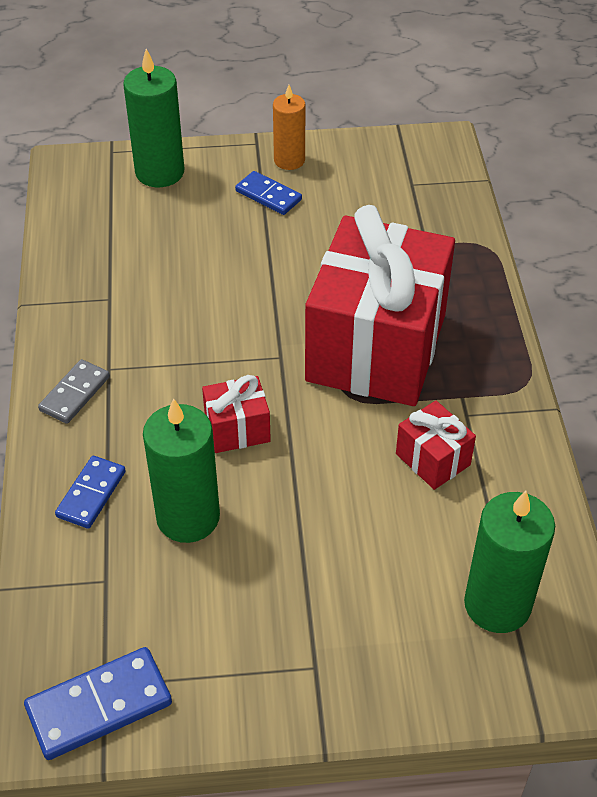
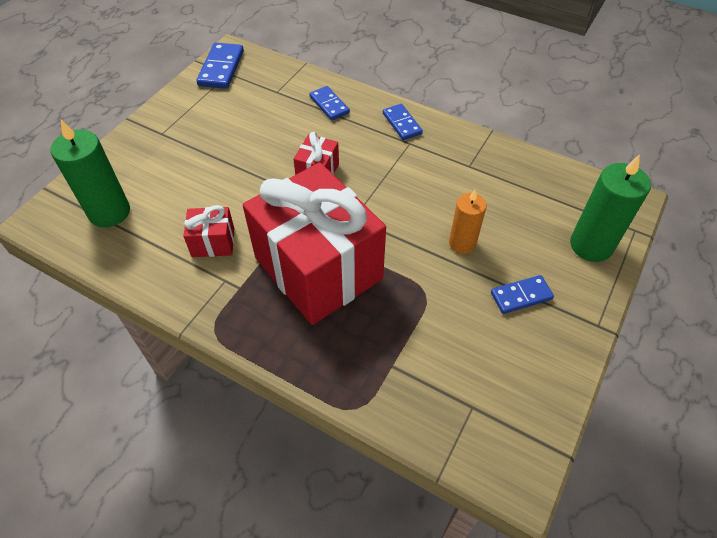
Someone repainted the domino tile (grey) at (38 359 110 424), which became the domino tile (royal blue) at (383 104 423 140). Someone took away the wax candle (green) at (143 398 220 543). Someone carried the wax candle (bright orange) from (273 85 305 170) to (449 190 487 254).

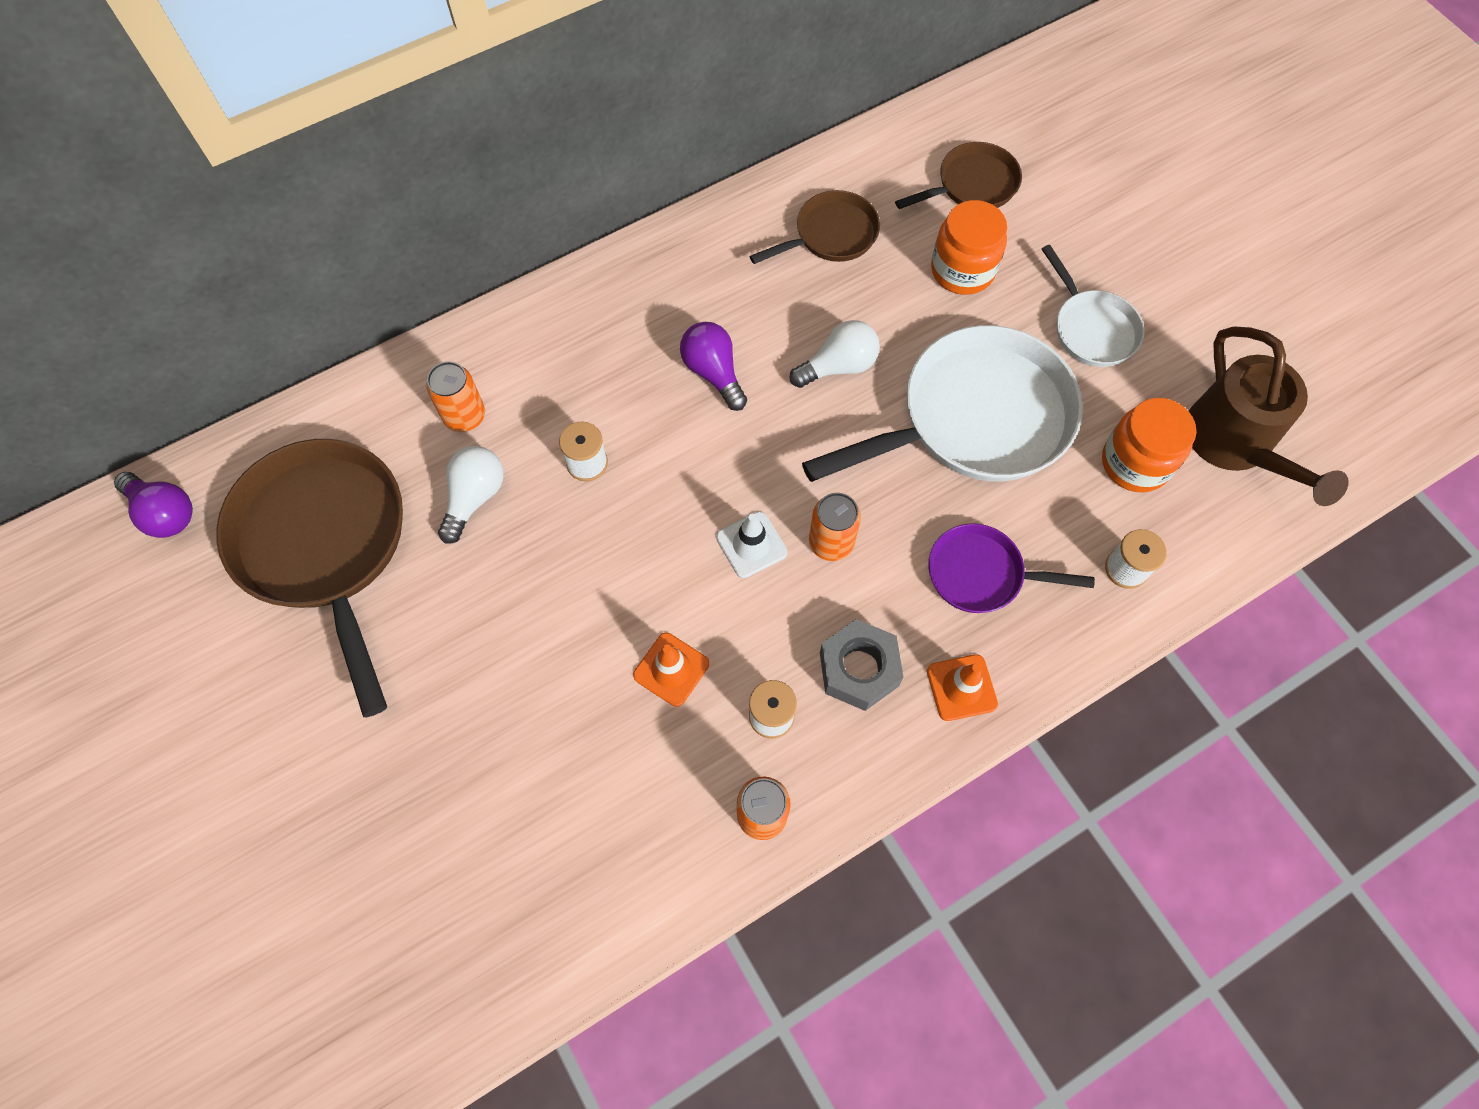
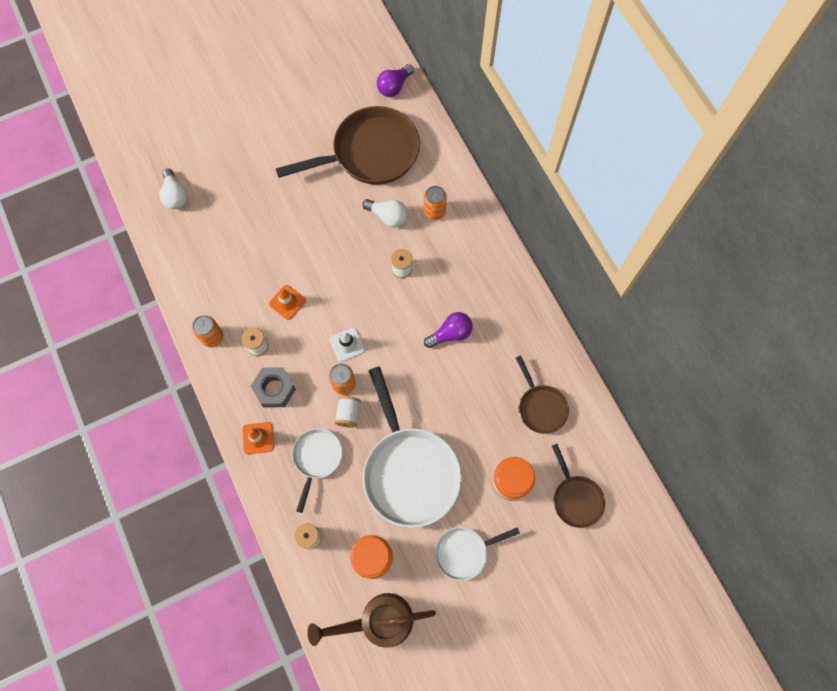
Someone carried the bulb (white) from (790 320 880 388) to (159 169 188 209). Someone repainted the skillet (royal purple) at (928 523 1095 613), which became the skillet (white) at (292 428 342 513). Someone put down the reel of thread (white) at (334 396 361 428).

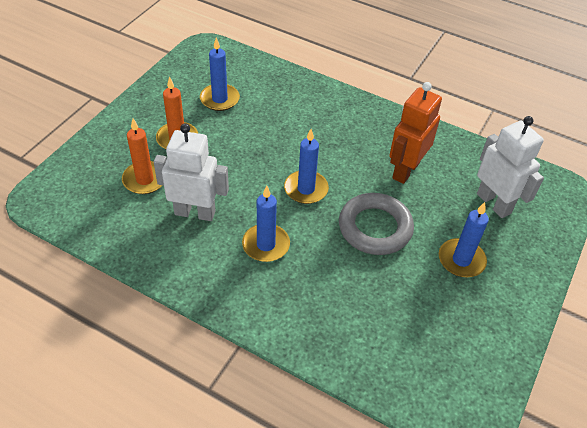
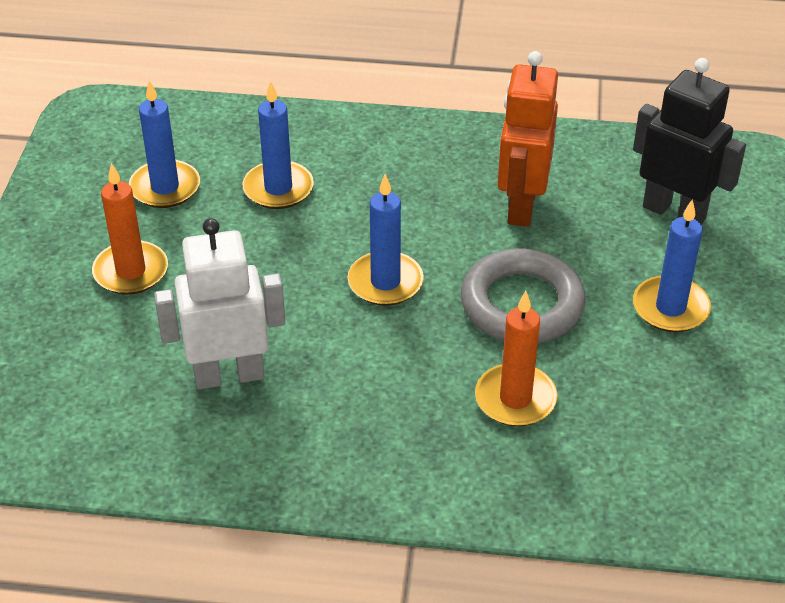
Someone carried the wax candle (bright orange) from (122 118 163 194) to (475 291 558 427). Someone carried the wax candle (royal blue) from (242 186 290 262) to (243 81 314 209). Someone repainted the toy robot (white) at (477 116 544 218), which became the toy robot (ebony) at (633 58 746 224).

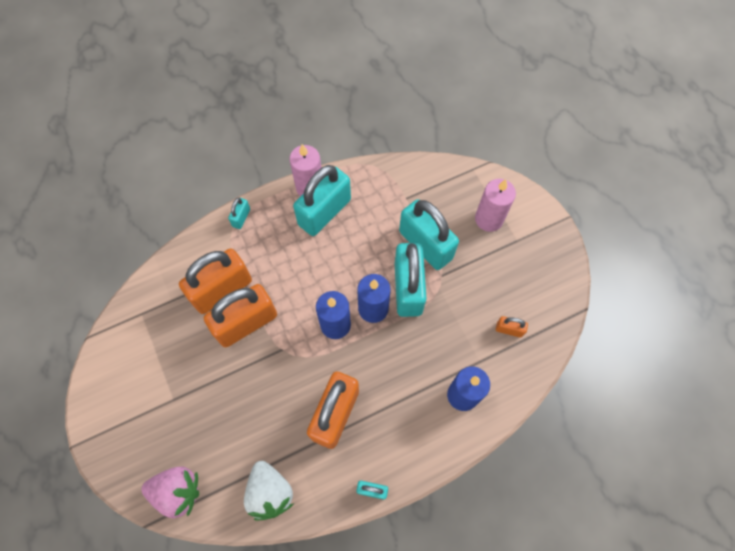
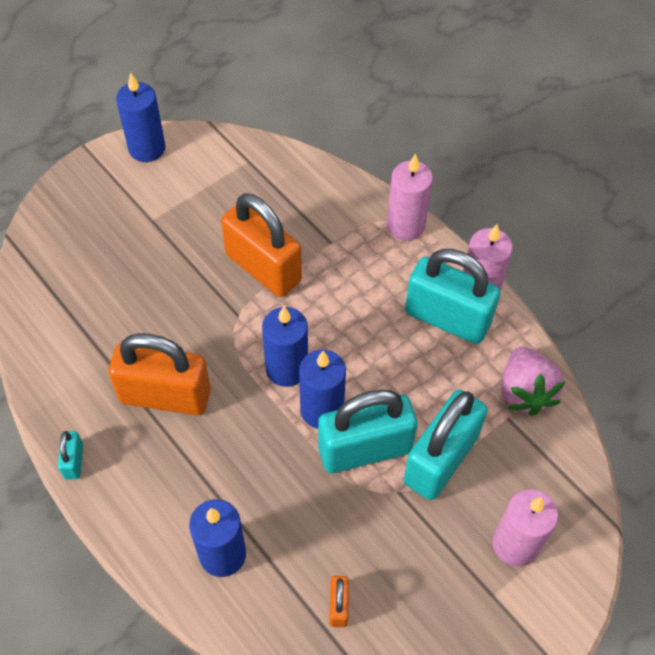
Someone carried the berry (rose-pink) from (141 466 199 519) to (501 347 565 416). Someone took away the small lock (bright orange) at (179 249 252 314). Someone swapped the small lock (aqua) at (228 198 250 229) for the wax candle (rose-pink) at (386 154 433 241). Someone took away the berry (white) at (244 461 293 521). Someone put down the wax candle (royal blue) at (116 72 166 162).

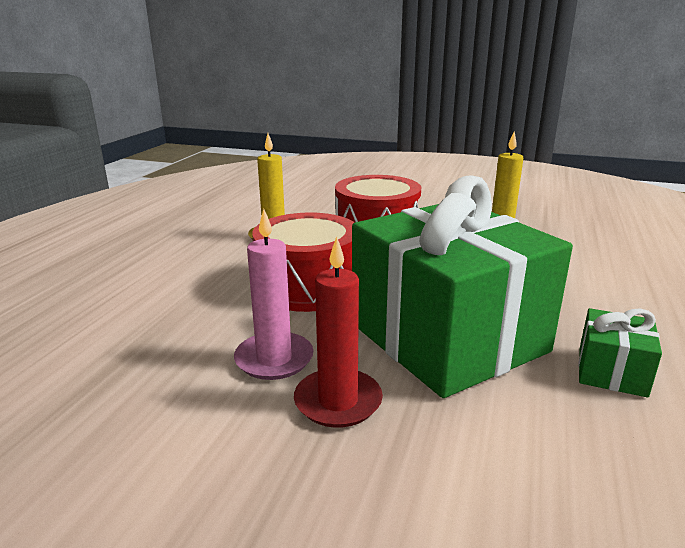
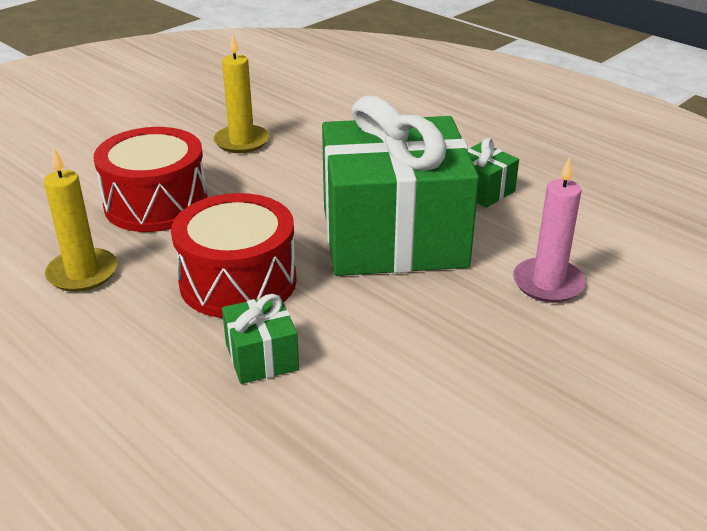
Someone carried the wax candle (rose-pink) from (234 209 314 380) to (513 157 586 303). Someone took away the wax candle (red) at (294 236 383 428). Someone put down the present (green) at (222 294 299 384).

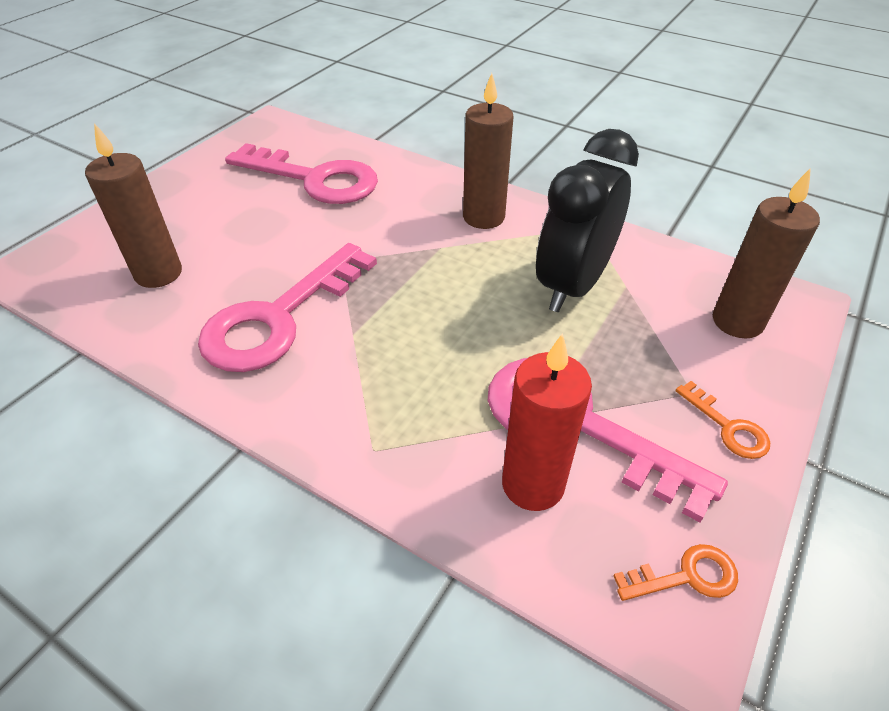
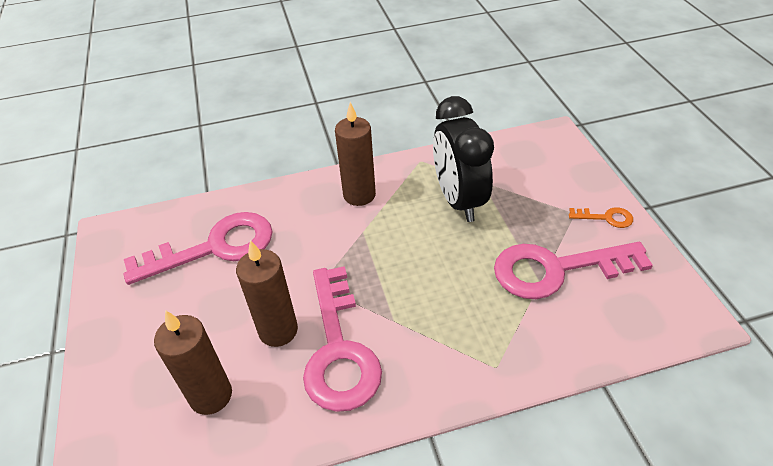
Someone took away the wax candle (red) at (502 333 592 511). Someone took away the latchkey (bright orange) at (613 544 738 601). Someone carried the wax candle (russet) from (713 168 820 339) to (236 240 298 347).

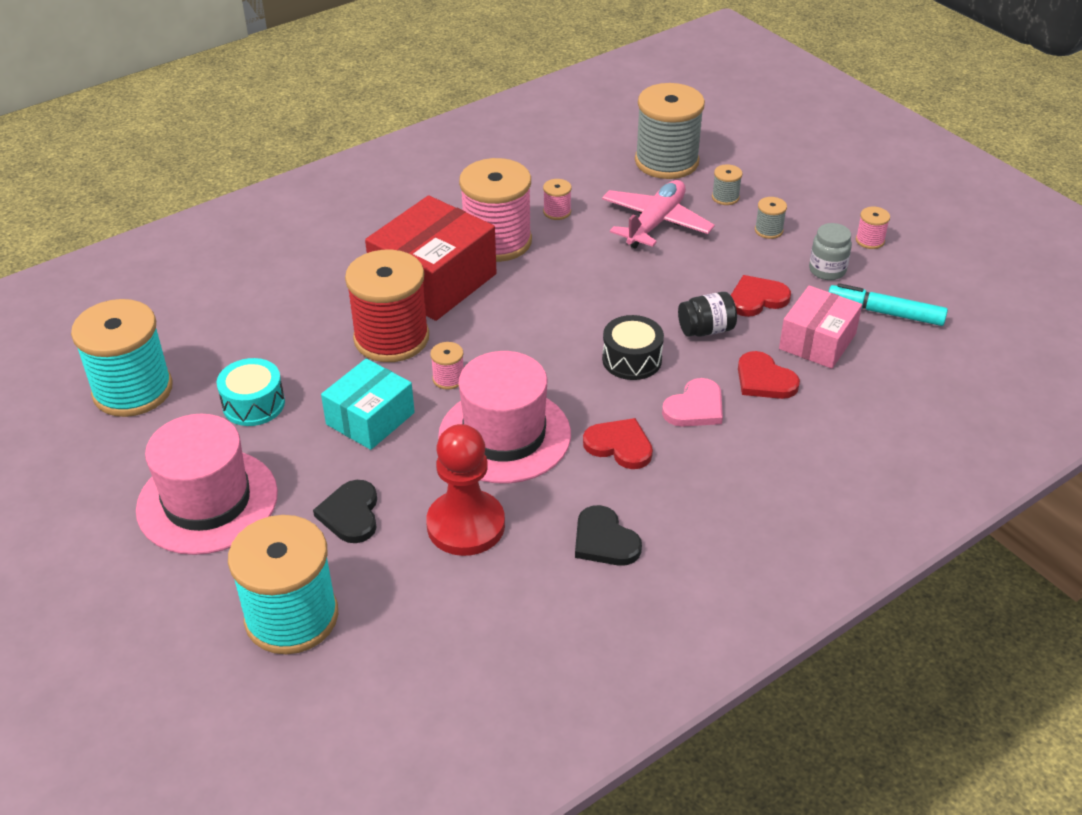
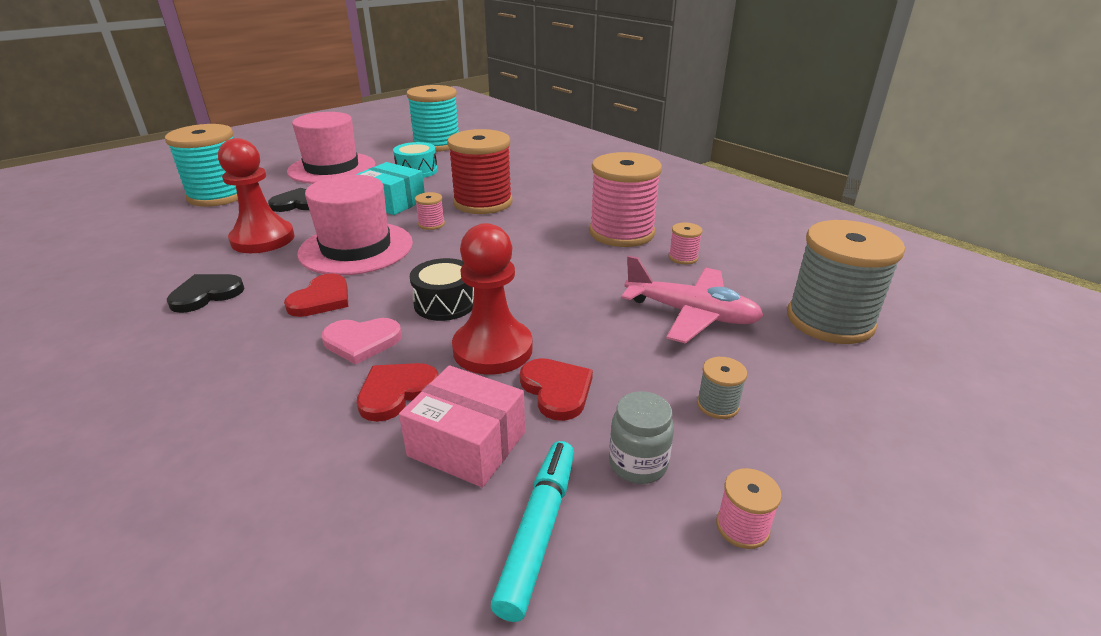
Someone took away the parcel (red) at (365 195 497 321). Someone rotated the heart shape (rose-pink) at (662 378 723 427) by 45 degrees counterclockwise. Someone swapped the jam jar (ebony) at (678 292 737 337) for the game pawn (red) at (452 223 533 375). Someone took away the reel of thread (grey) at (712 164 742 205).

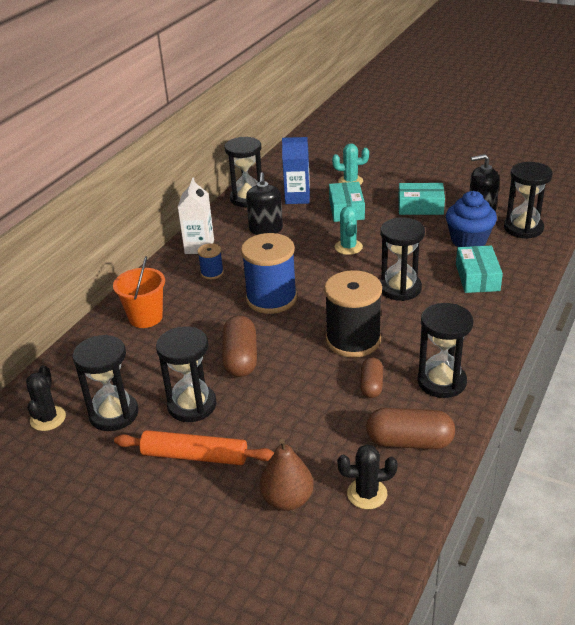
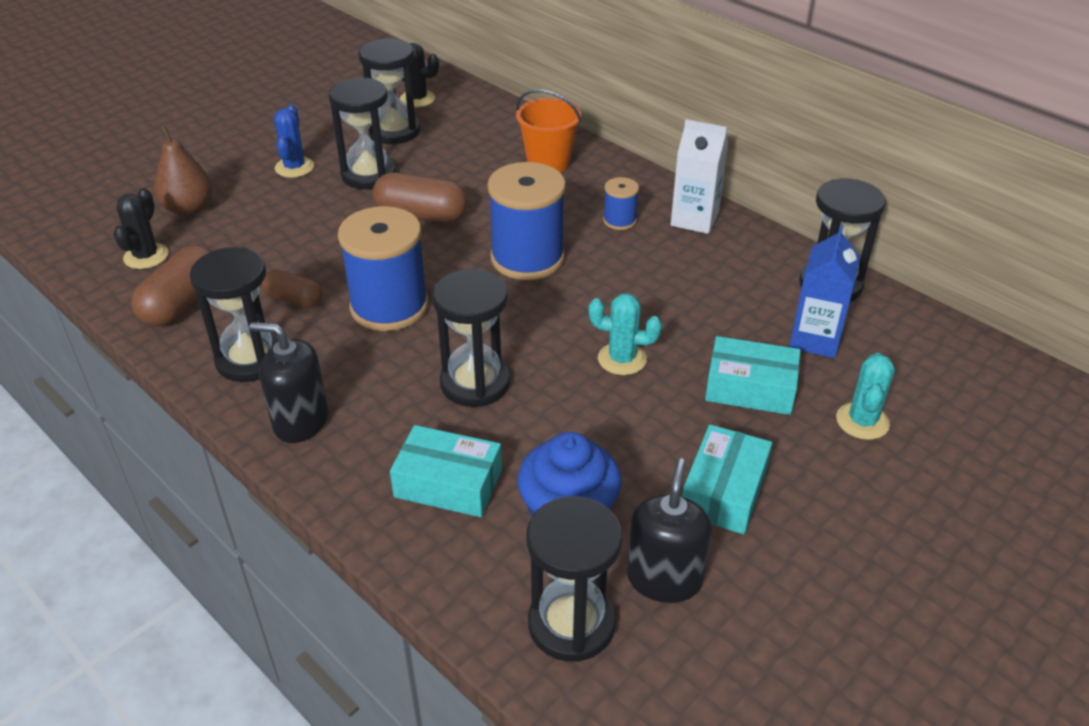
Someone swapped the pastry roller (bright orange) at (114 430 274 465) for the cactus (royal blue) at (274 105 314 178). Someone carried the soap pump (ebony) from (246 172 283 235) to (250 322 328 443). Someone repainted the reel of thread (ebony) at (324 270 382 358), which became the reel of thread (royal blue) at (338 206 428 331).

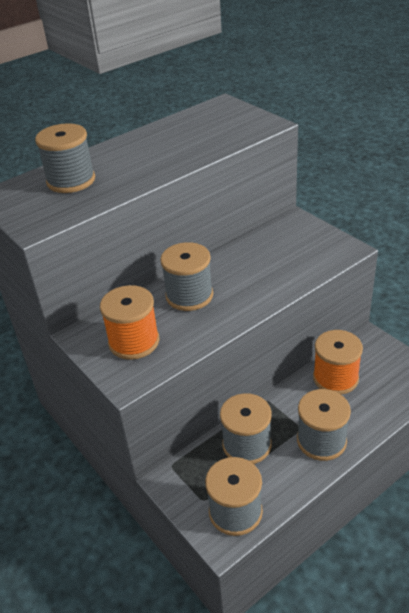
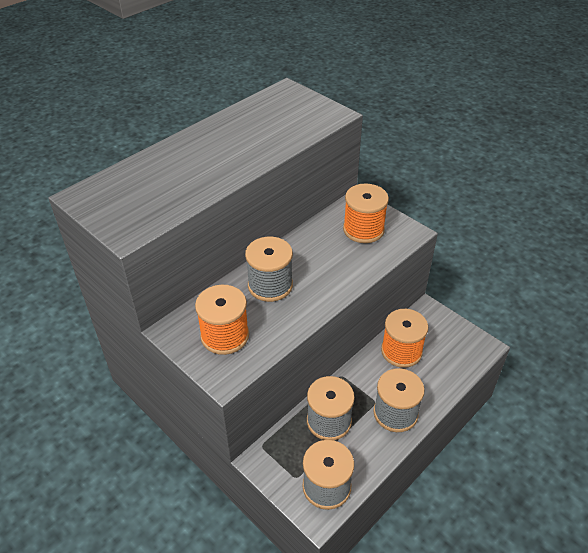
Someone took away the reel of thread (grey) at (35 123 95 193). Someone put down the reel of thread (bright orange) at (343 183 389 243).

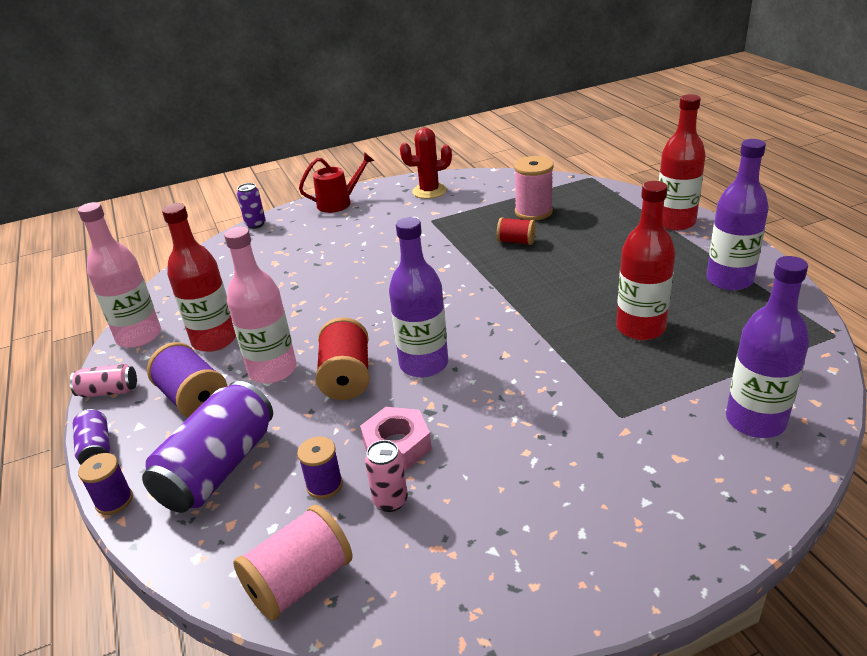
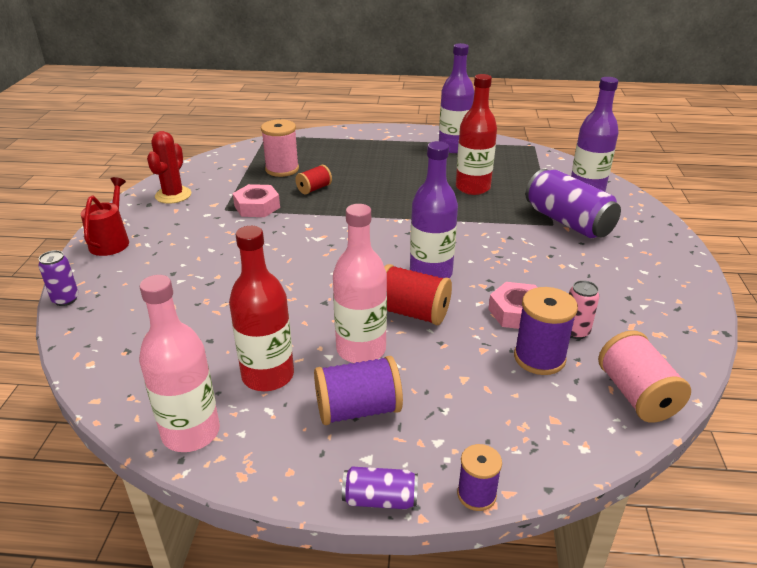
Someone took away the can (rose-pink) at (70 364 137 397). Someone carried the can (royal purple) from (142 381 273 513) to (525 169 621 238). Someone scaled the reel of thread (royal purple) at (297 437 343 499) by 1.63. Someone took away the flask (red) at (659 94 706 231). Someone put down the nut (rose-pink) at (233 184 280 217).

